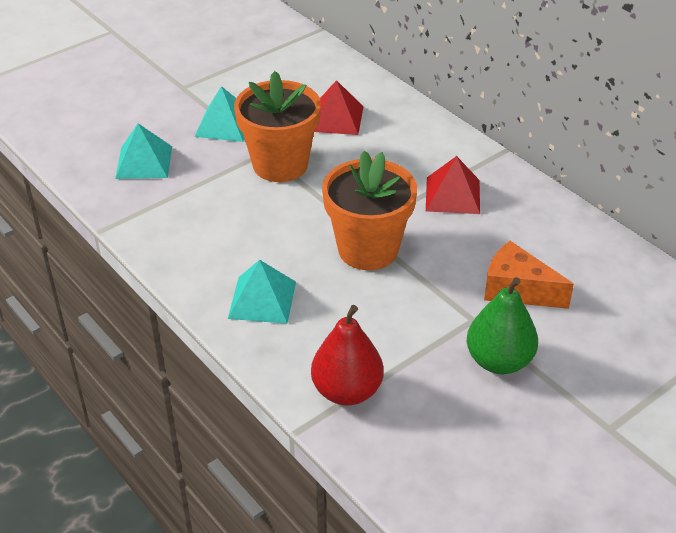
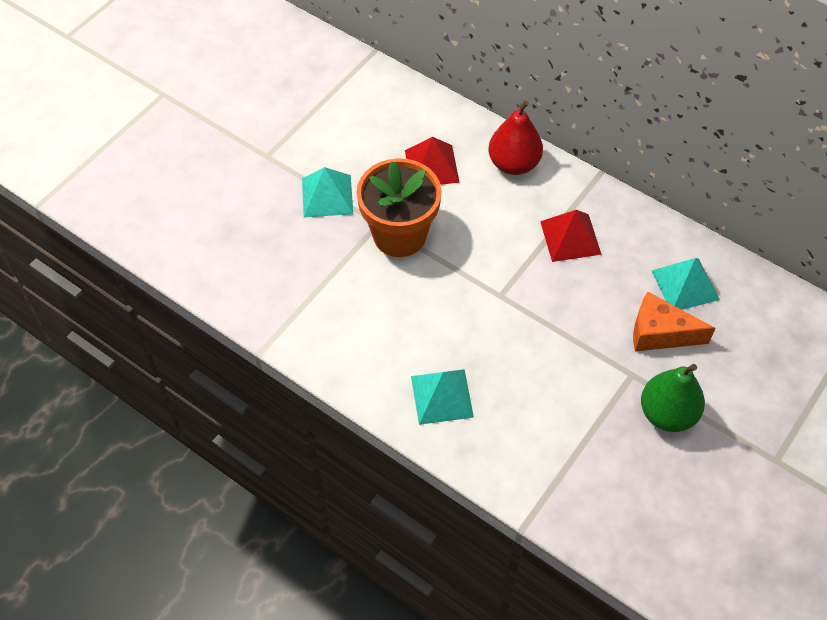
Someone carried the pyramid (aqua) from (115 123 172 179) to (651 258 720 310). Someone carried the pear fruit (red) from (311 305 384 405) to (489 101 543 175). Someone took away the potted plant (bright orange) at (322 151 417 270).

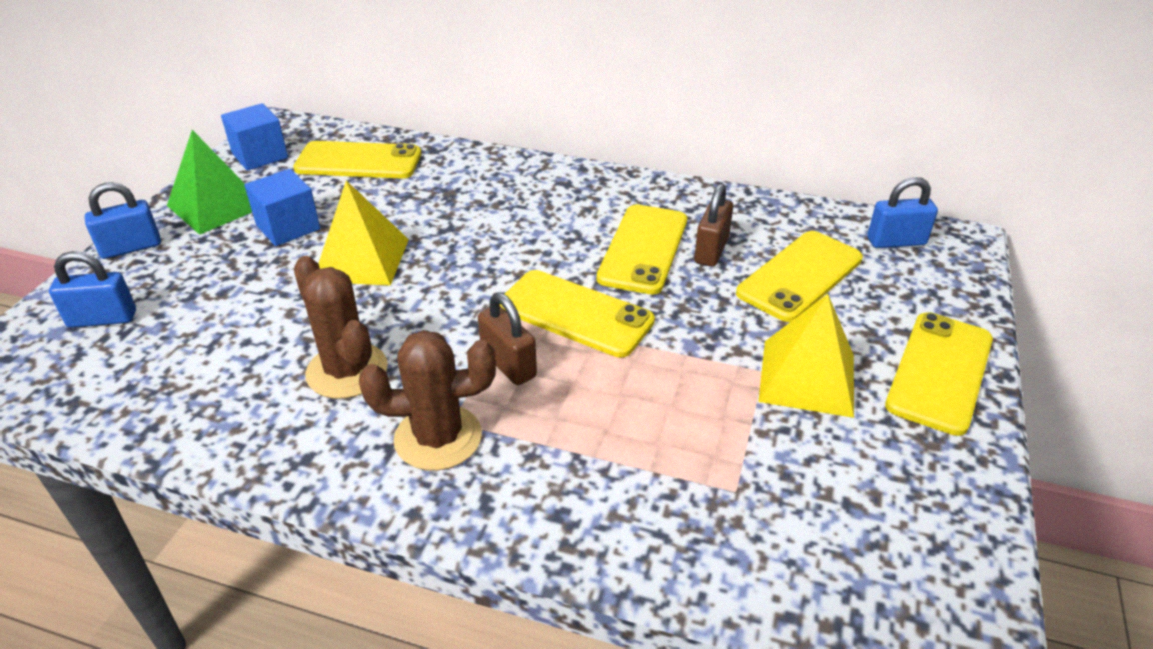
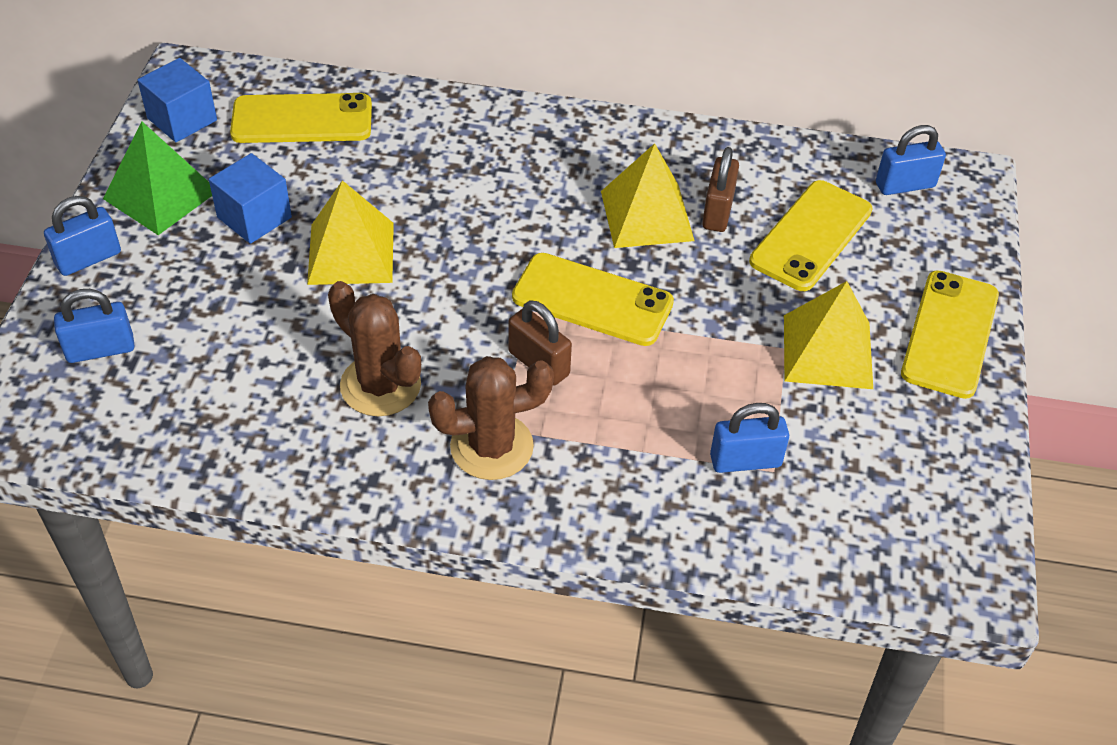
Someone swapped the smartphone (bright yellow) at (597 204 687 295) for the pyramid (bright yellow) at (601 143 694 248). Someone put down the small lock (royal blue) at (710 403 789 473).

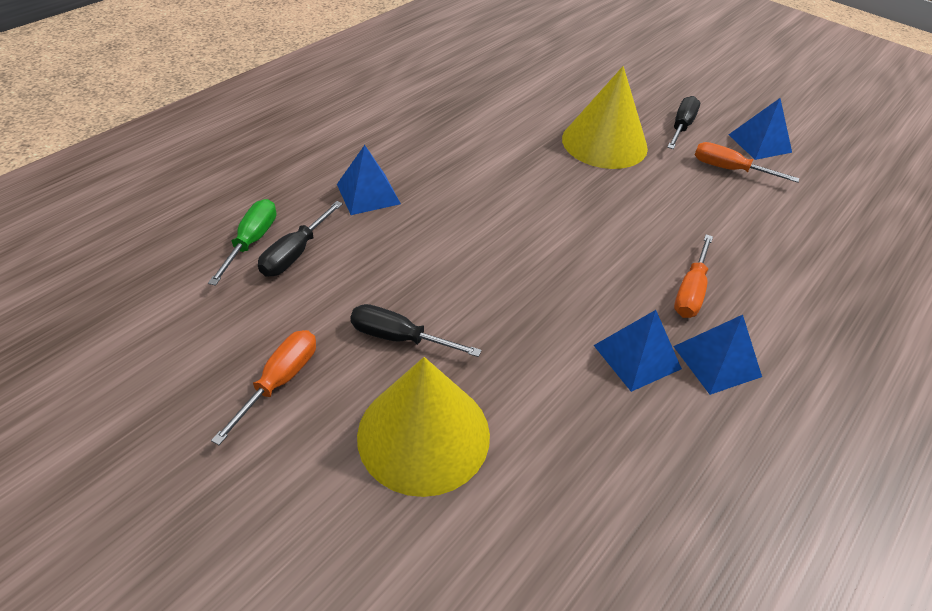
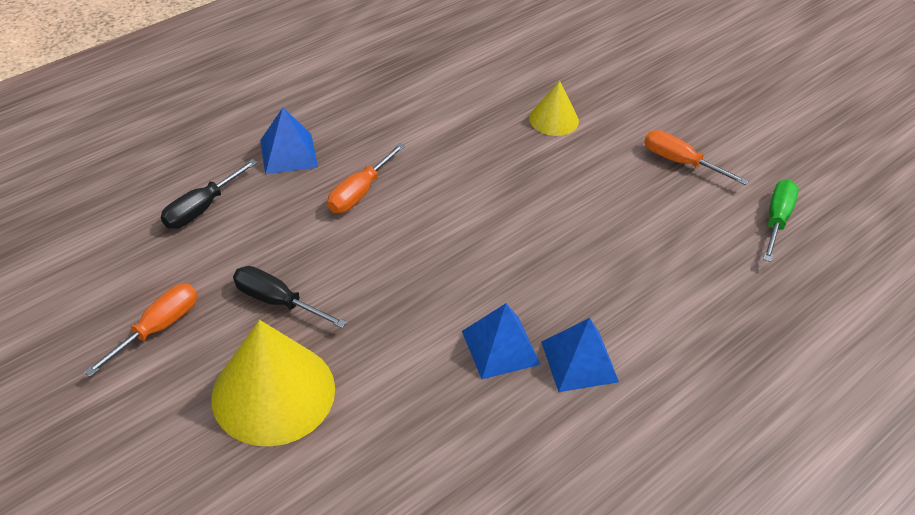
Someone carried the screwdriver (green) from (208 199 276 286) to (763 180 799 262). Someone scaled the solid cone (bright yellow) at (562 66 648 169) by 0.54. Someone took away the screwdriver (ebony) at (667 96 700 149). Someone carried the screwdriver (bright orange) from (674 234 713 318) to (327 143 405 213). Someone took away the pyramid (royal blue) at (728 98 792 160).

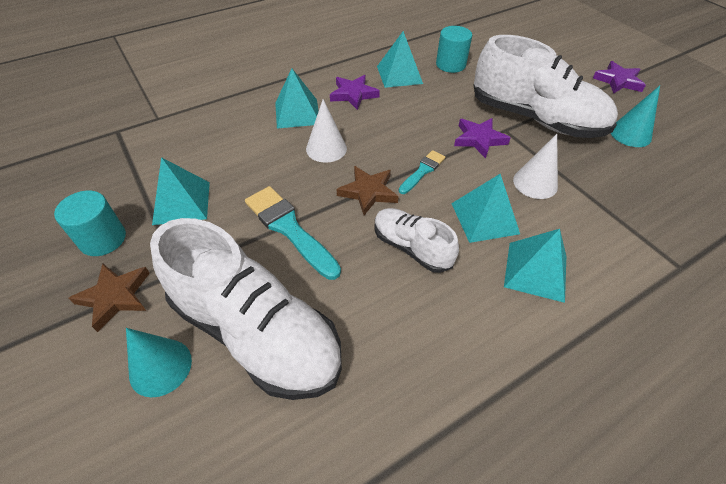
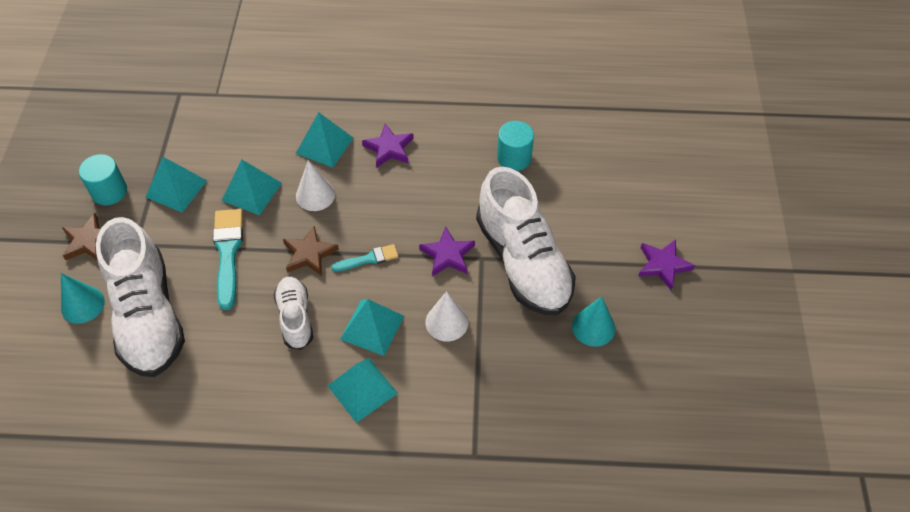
Someone carried the pyramid (aqua) from (377 31 423 88) to (221 160 282 215).

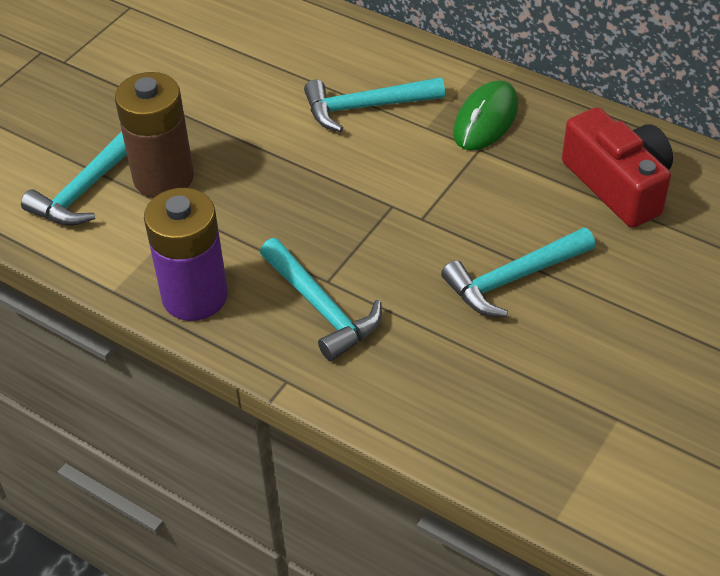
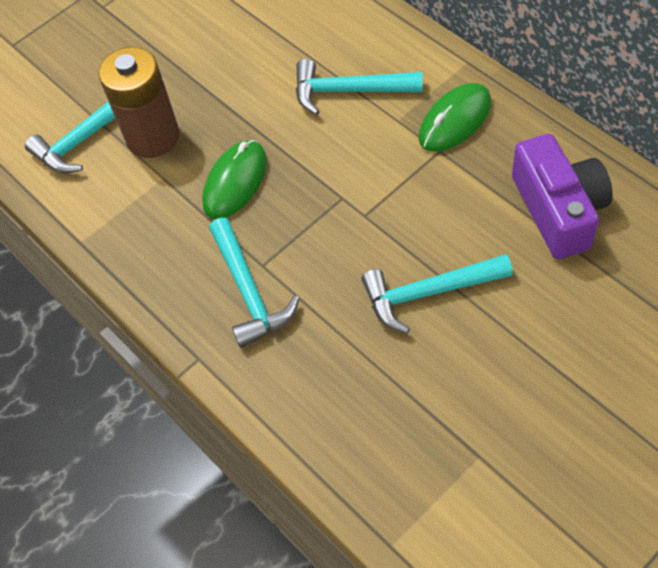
Someone took away the AA battery (royal purple) at (144 188 228 321). Someone repainted the compact camera (red) at (562 107 673 228), which became the compact camera (royal purple) at (512 134 613 259). Someone put down the PC mouse (green) at (202 140 267 219).

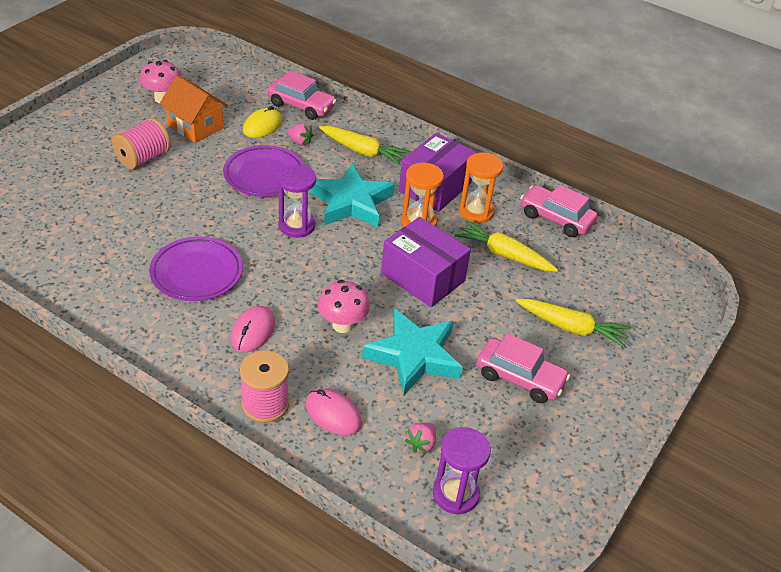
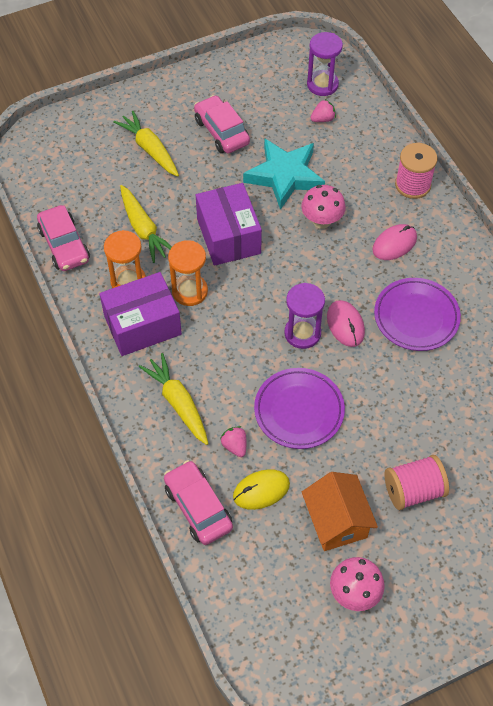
Someone carried the PC mouse (rose-pink) from (306 388 362 435) to (327 300 365 347). Someone took away the five-pointed star (aqua) at (310 163 395 227).

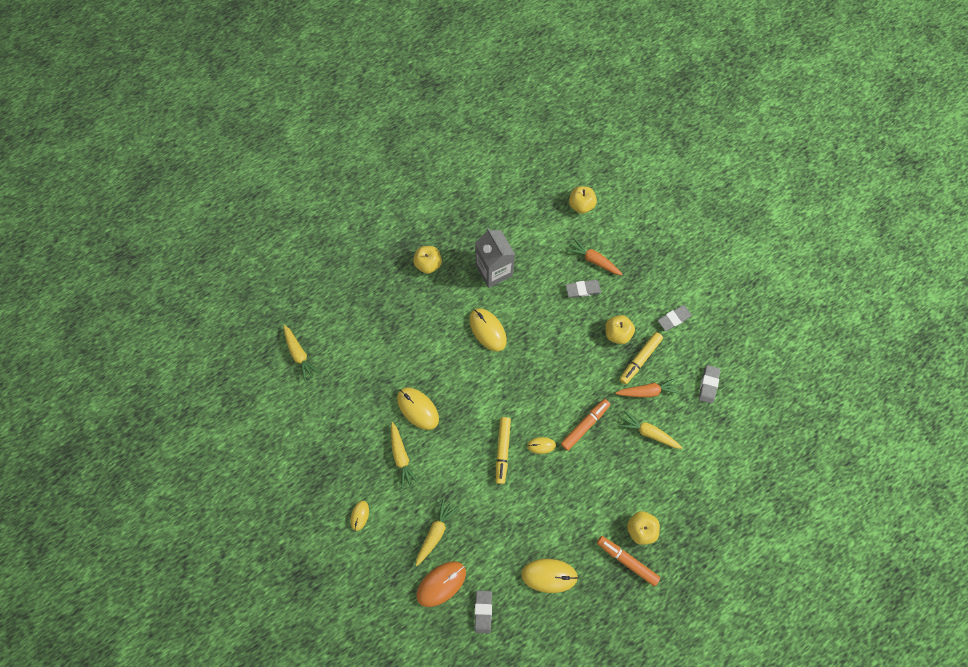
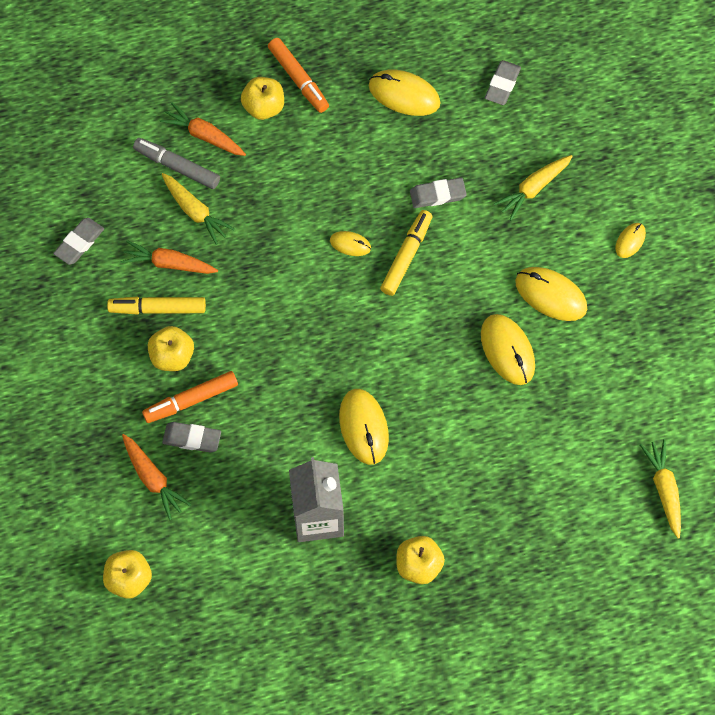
Someone swapped the toy carrot (bright yellow) at (391 422 419 489) for the PC mouse (bright yellow) at (515 267 587 321). Someone took away the PC mouse (bright orange) at (416 562 466 607). Someone carried the marker (bright orange) from (561 399 610 451) to (142 371 238 423). Someone rotated the marker (bright yellow) at (619 332 663 384) by 150 degrees counterclockwise. Someone carried the eraser (grey) from (658 305 692 331) to (410 178 467 208). Someone put down the marker (grey) at (133 138 220 189). Someone put down the toy carrot (bright orange) at (159 103 246 156).

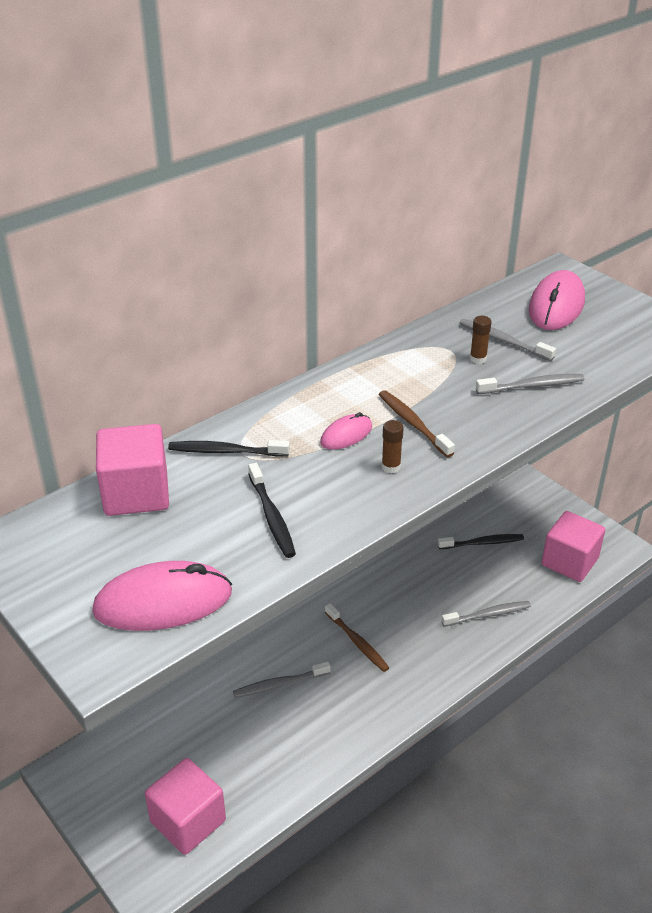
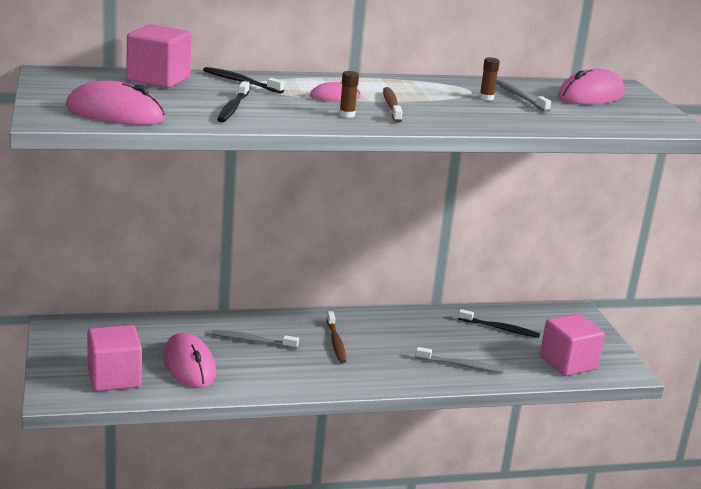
Someone took away the toothbrush (grey) at (476 374 585 394). Someone put down the PC mouse (rose-pink) at (163 333 216 388).

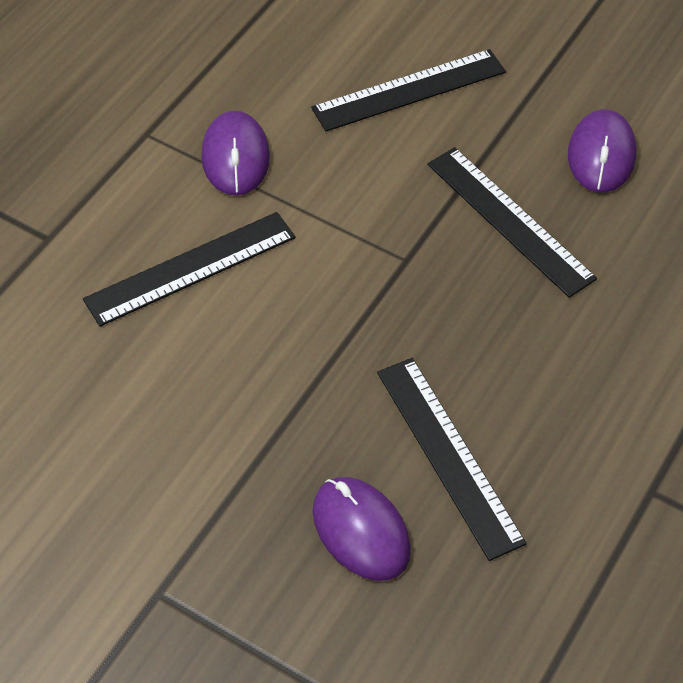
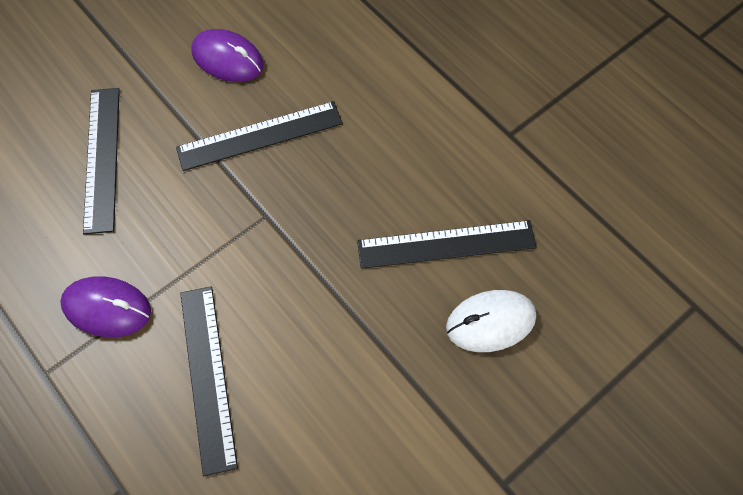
Someone repainted the PC mouse (royal purple) at (313 477 411 581), which became the PC mouse (white) at (446 290 536 352).

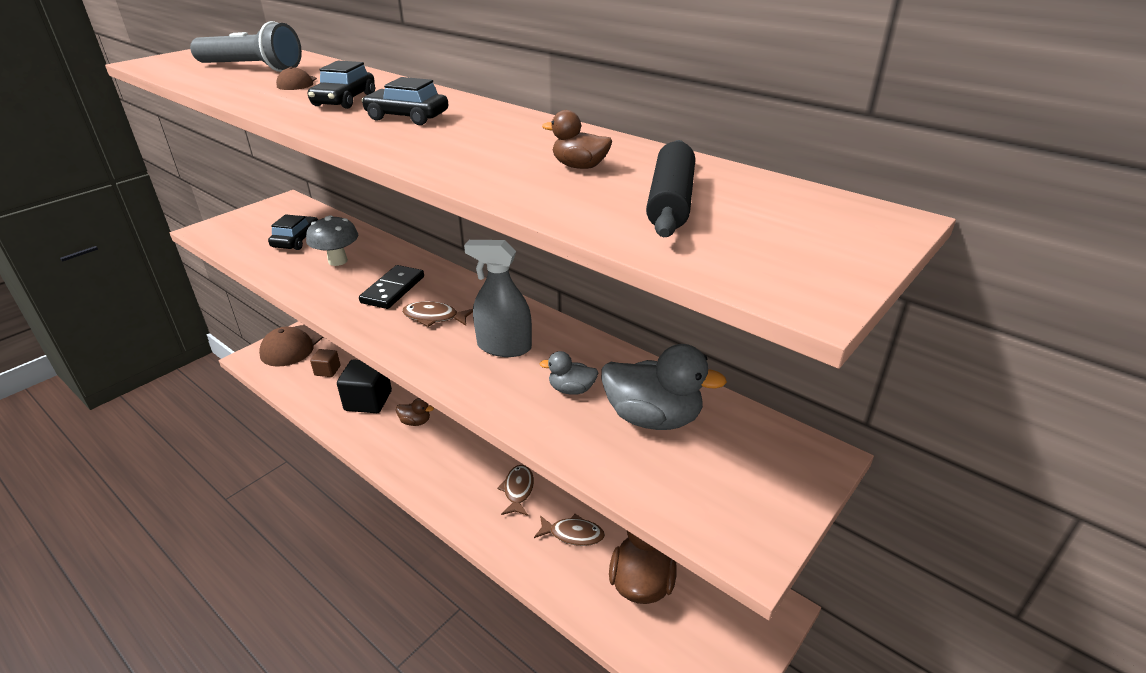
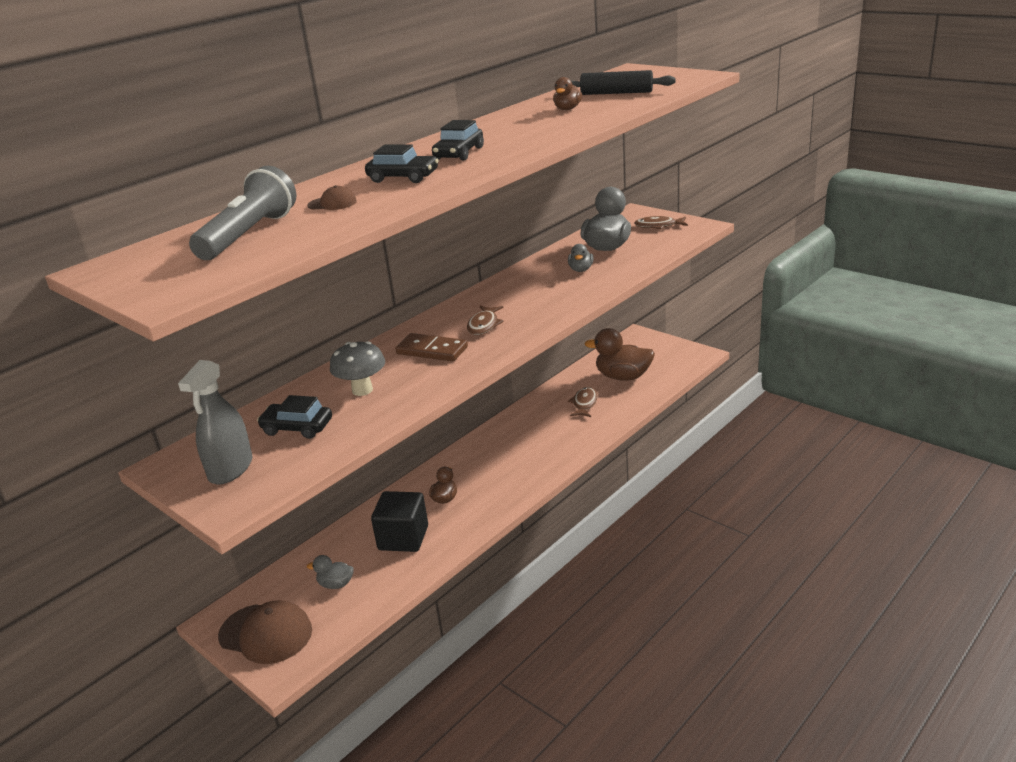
Someone swapped the cube (russet) at (310 349 341 377) for the toy duck (grey) at (307 555 354 589). Someone repainted the domino tile (ebony) at (359 265 424 309), which became the domino tile (russet) at (396 333 468 361). Someone carried the spray cleaner (grey) from (464 240 532 357) to (178 360 252 484). Someone carried the toy fish (russet) from (497 465 534 516) to (634 216 688 229).

